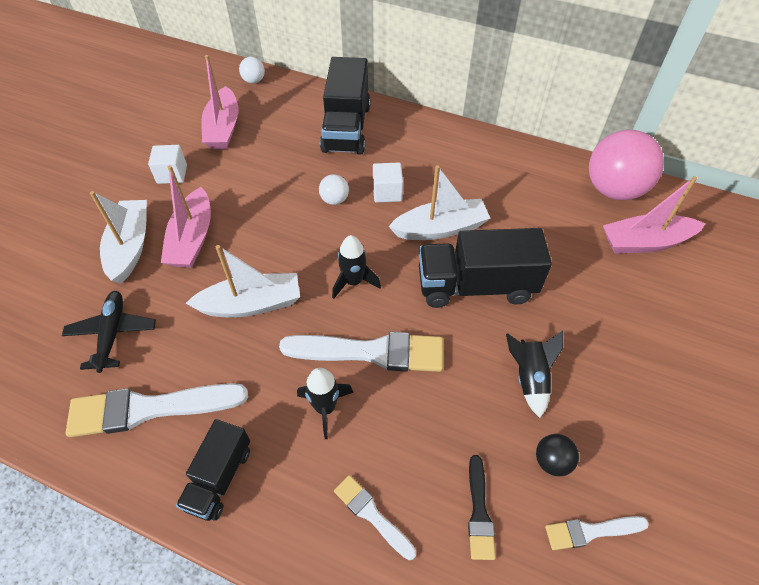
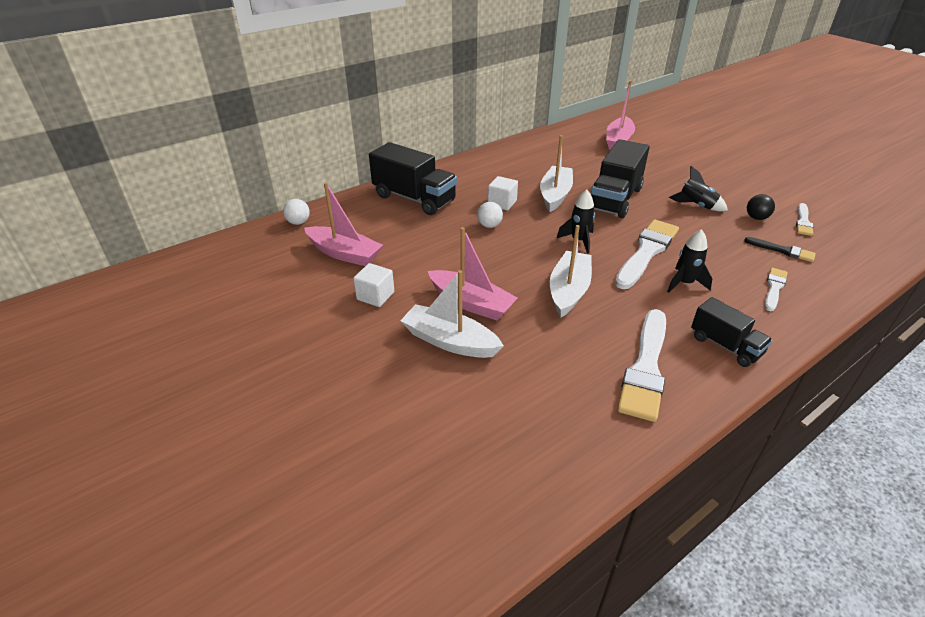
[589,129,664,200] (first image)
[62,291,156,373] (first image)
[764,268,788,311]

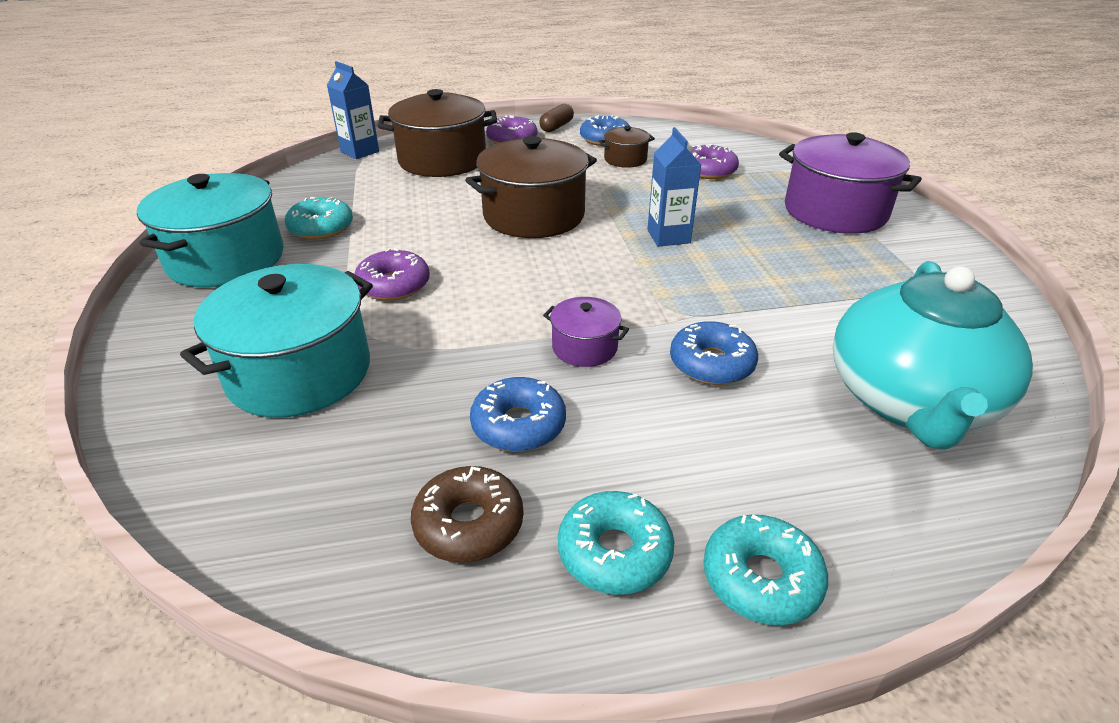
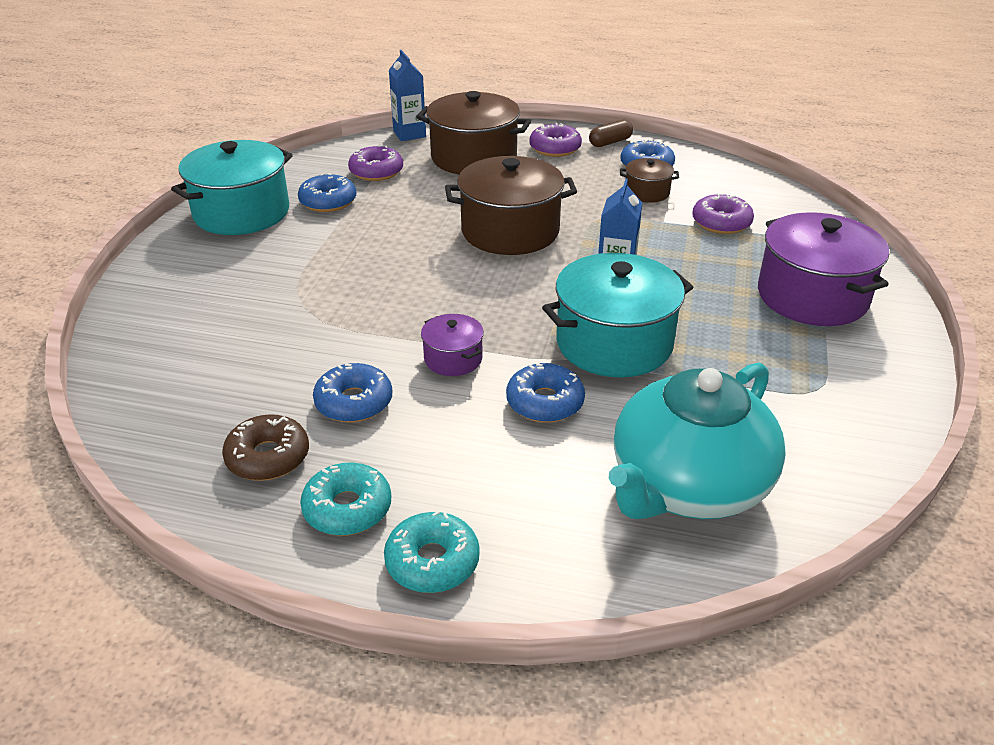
[298,173,356,212]
[348,145,403,181]
[542,253,693,377]

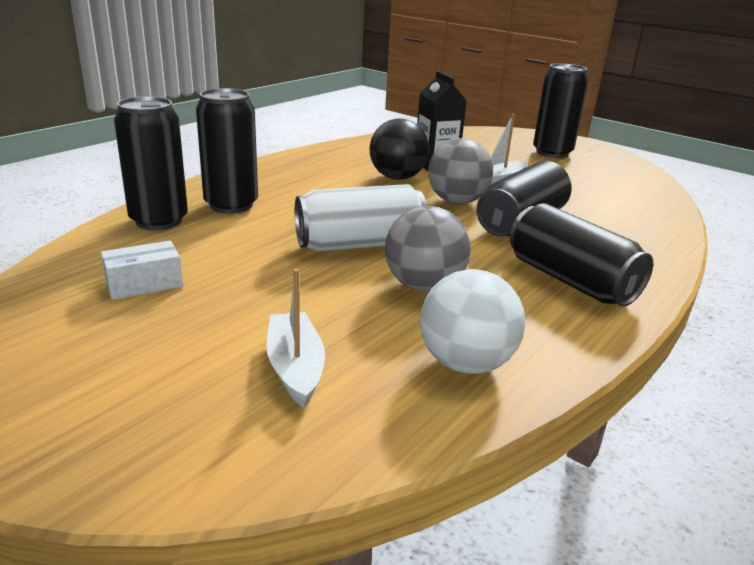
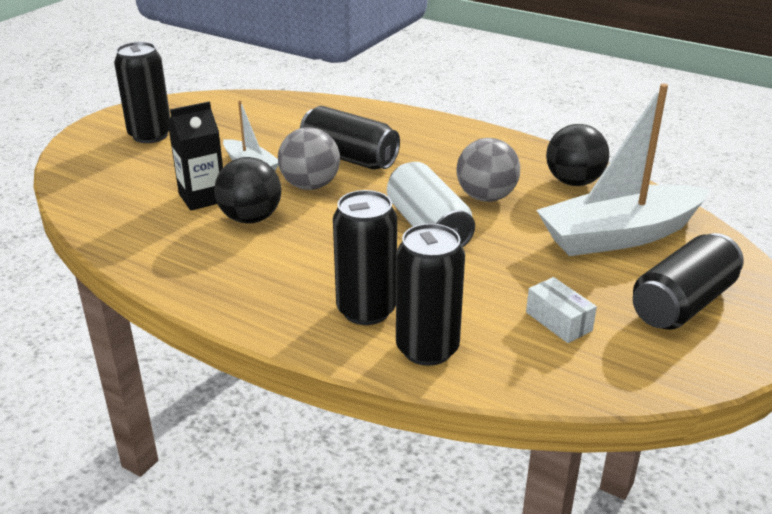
[633,233,744,330]
[536,84,710,256]
[546,124,609,186]

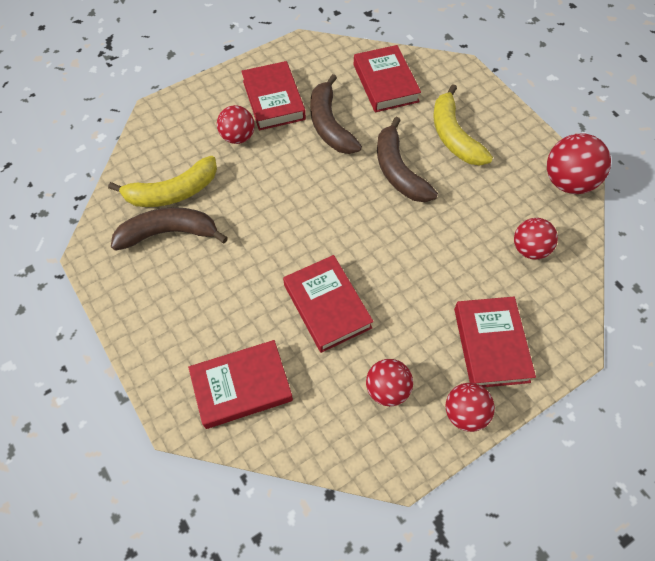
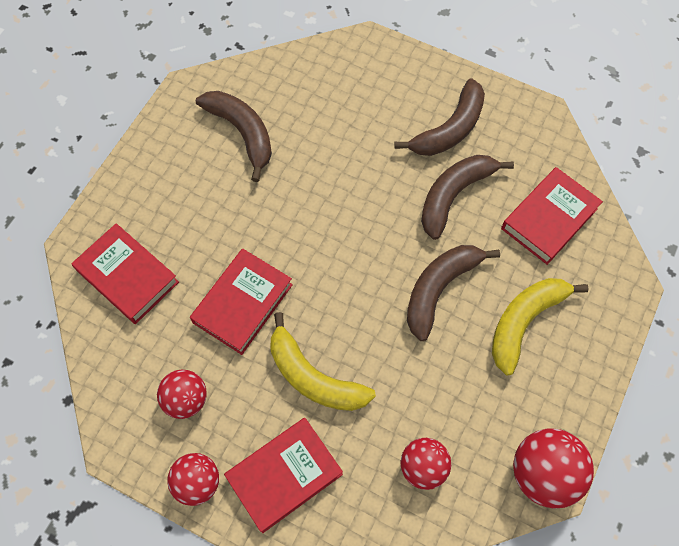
[394,78,485,156]
[217,105,255,144] (first image)
[271,312,376,411]

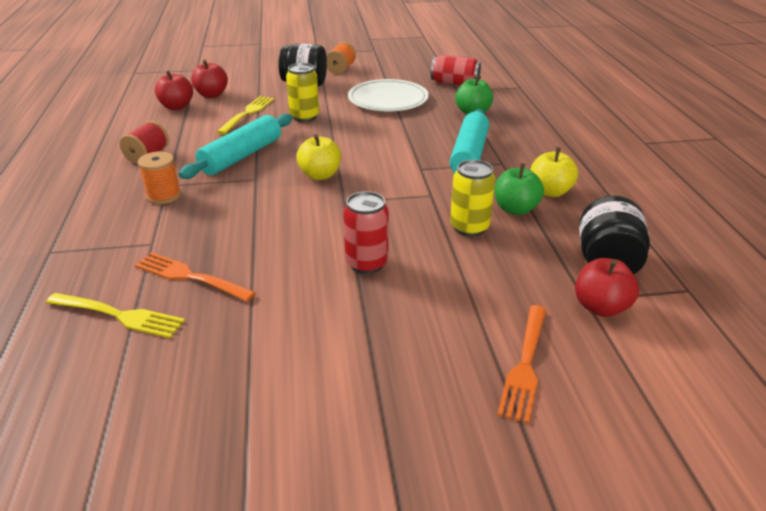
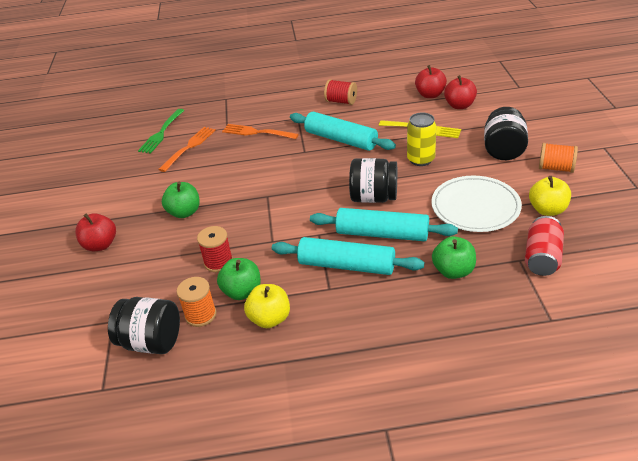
[529,176,571,216]
[177,277,217,327]
[197,226,233,272]
[162,182,200,218]
[75,213,116,251]
[138,109,184,153]
[222,124,299,139]
[349,158,397,203]
[310,208,458,241]

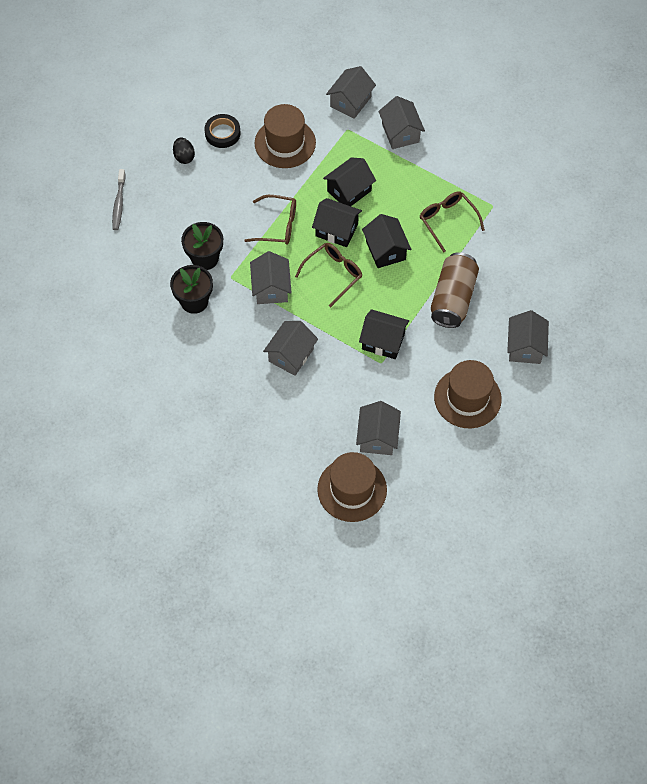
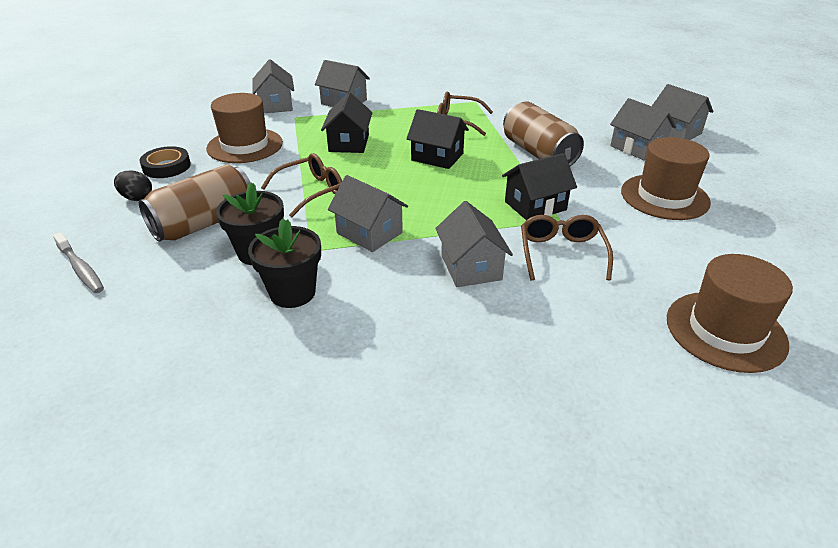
[312,198,362,247] (first image)
[521,215,613,280]
[652,84,714,140]
[139,164,251,242]

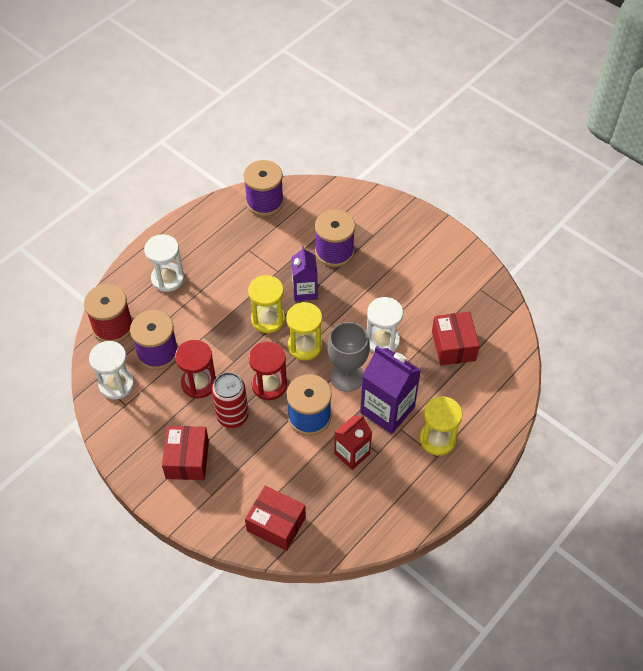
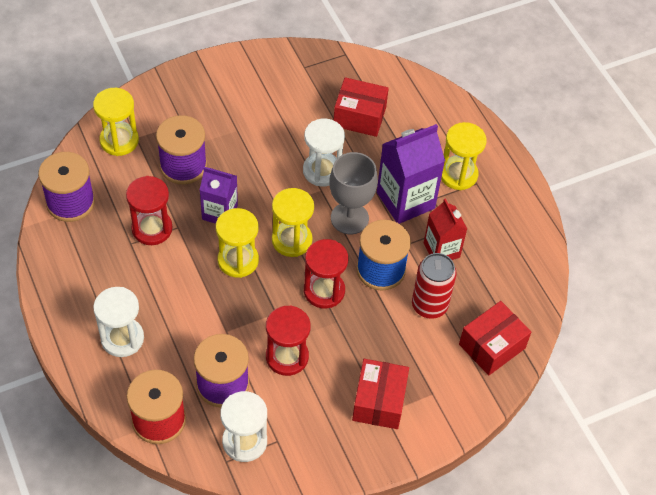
[412,253,457,319]
[352,359,409,429]
[93,88,139,156]
[126,176,173,245]

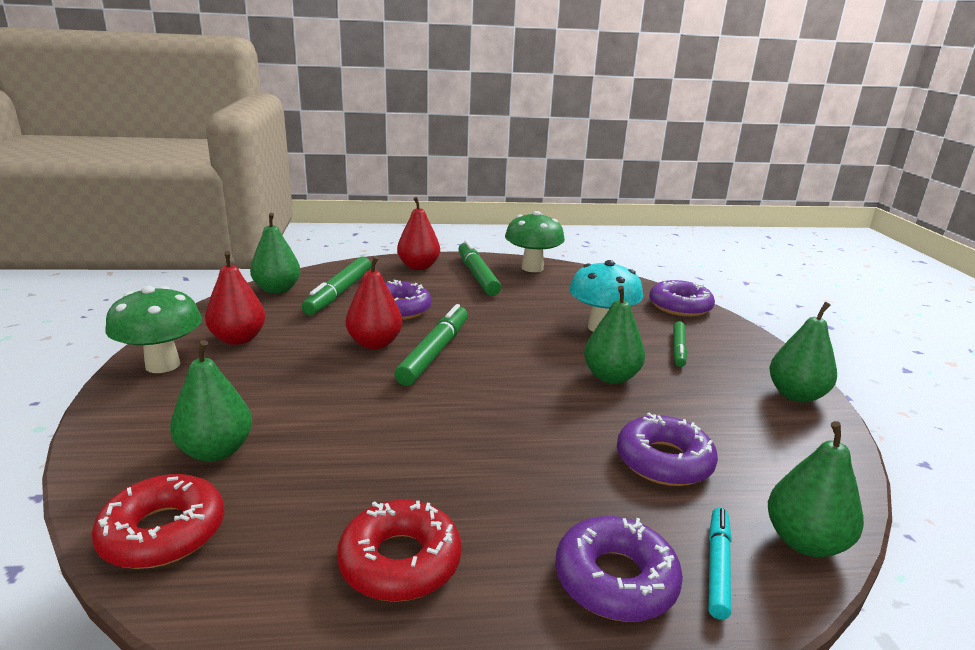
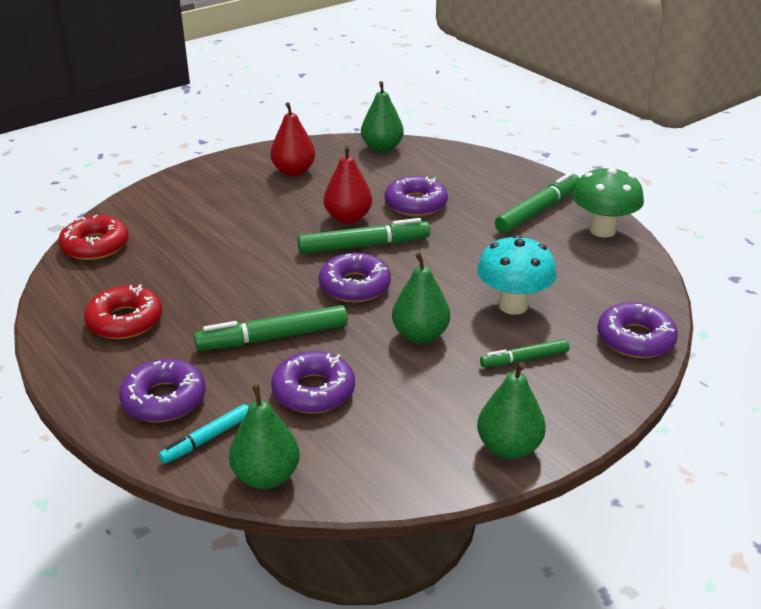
[397,197,440,270] (first image)
[194,305,348,351]
[105,286,202,373] (first image)
[170,340,252,462] (first image)
[159,404,249,464]
[319,253,391,303]

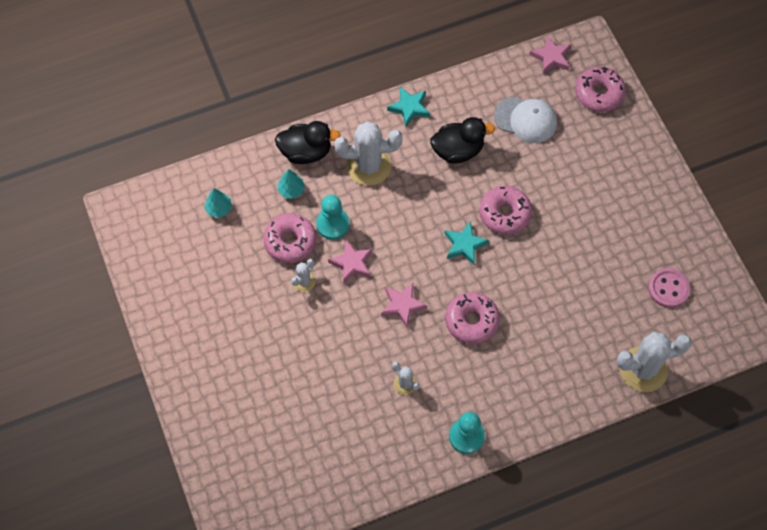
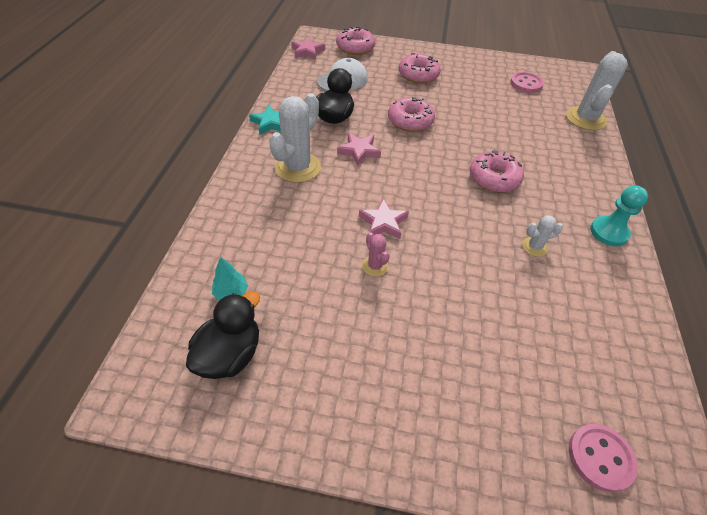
[186,291,260,379]
[278,169,305,199] (first image)
[316,195,350,240] (first image)
[399,53,441,83]
[444,221,489,265] (first image)
[362,232,390,277]
[337,133,381,166]
[569,424,638,492]

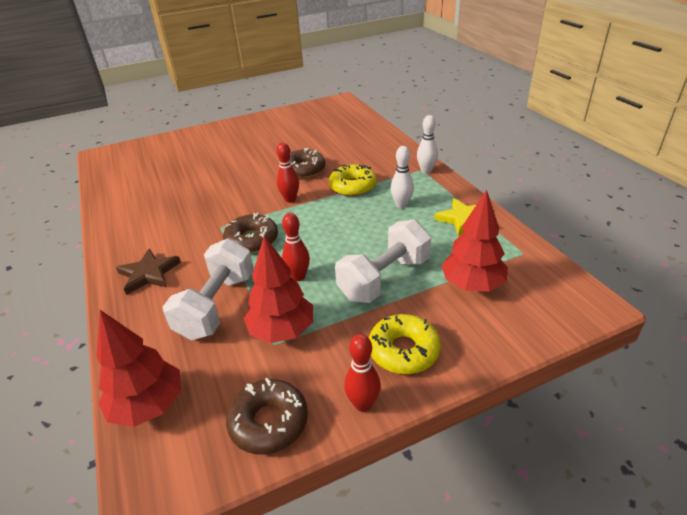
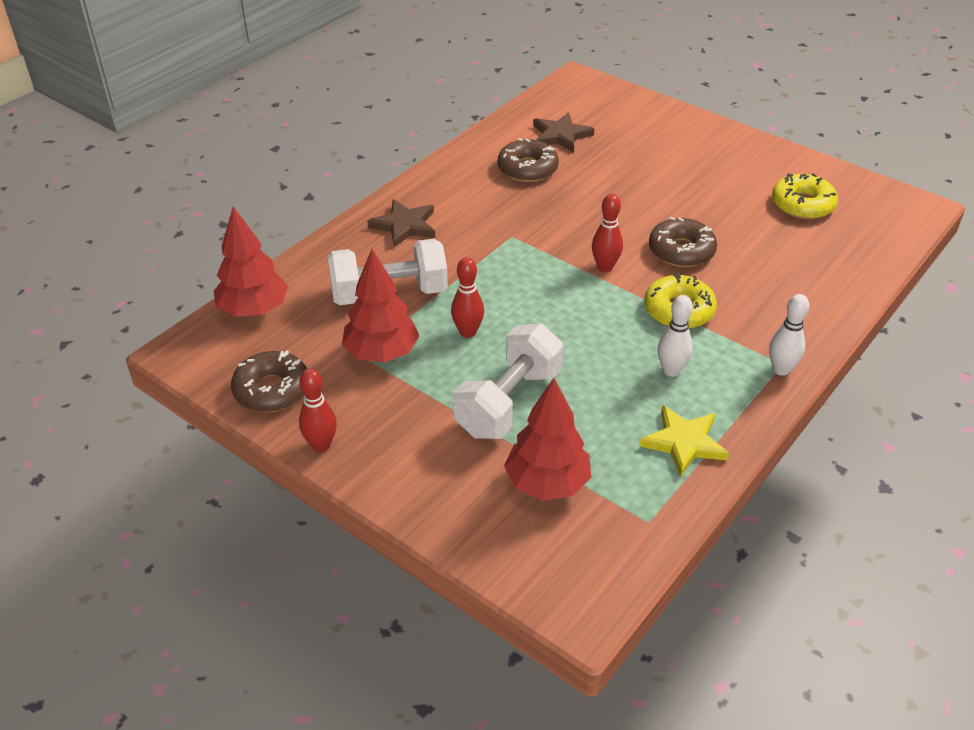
[498,138,559,182]
[453,324,564,439]
[772,173,838,219]
[533,112,594,153]

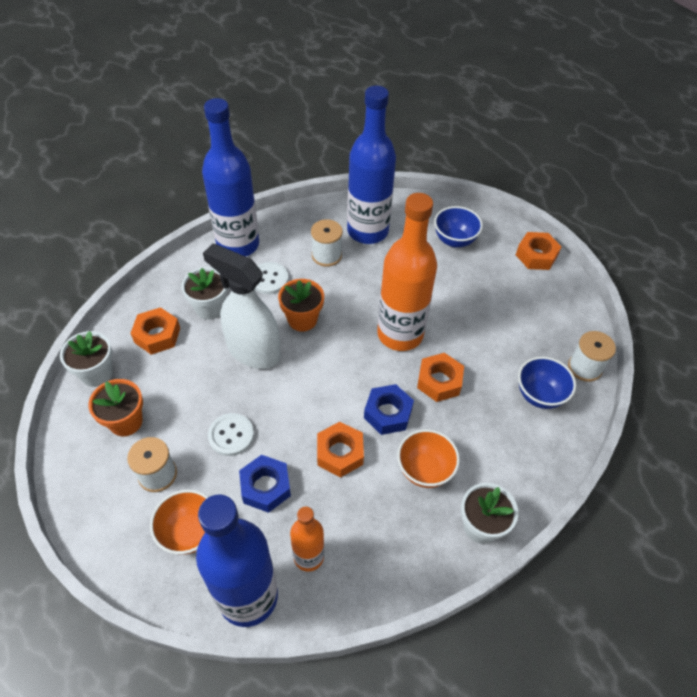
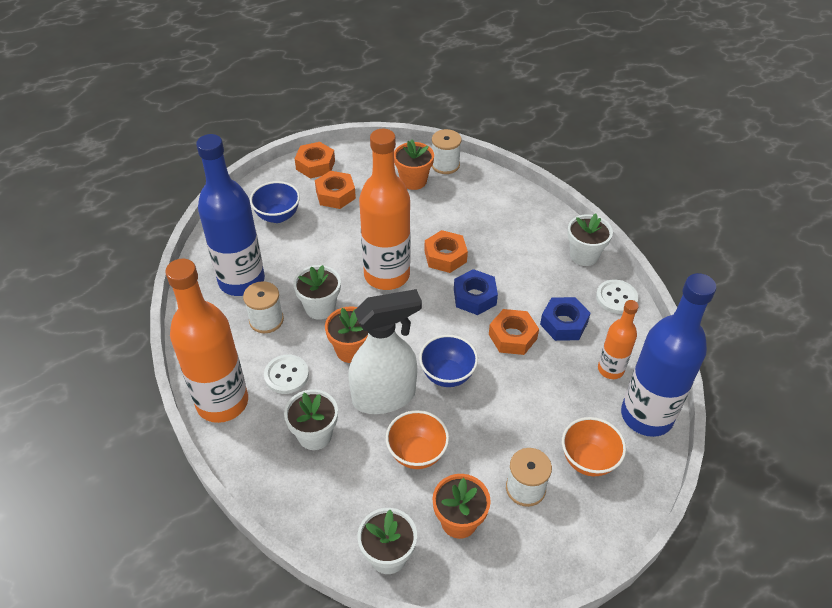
[165,259,248,423]
[348,289,422,414]
[315,171,356,209]
[419,335,478,387]
[596,280,638,314]
[386,410,449,469]
[540,297,590,341]
[394,140,434,190]
[293,265,341,320]

